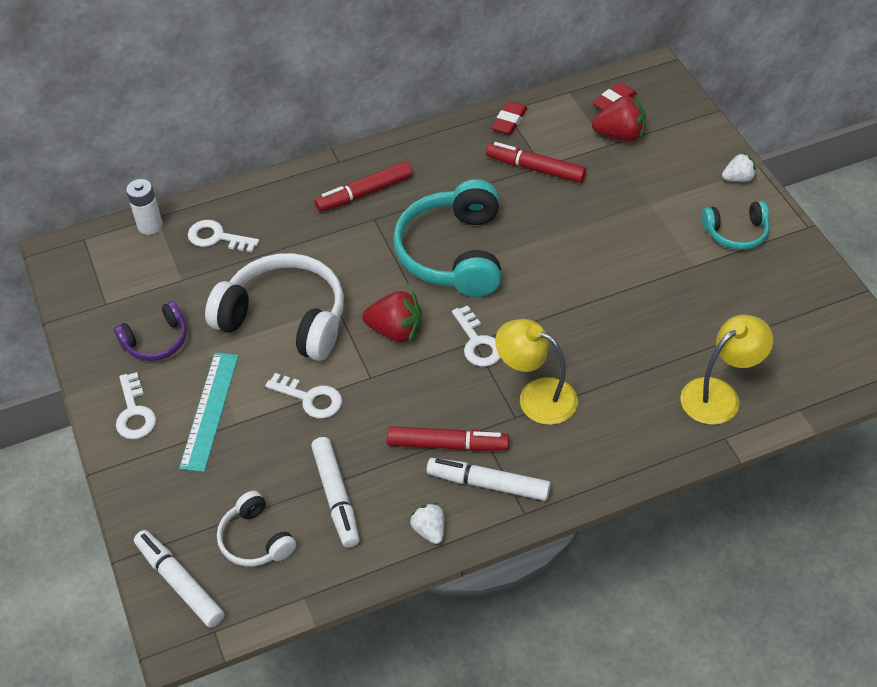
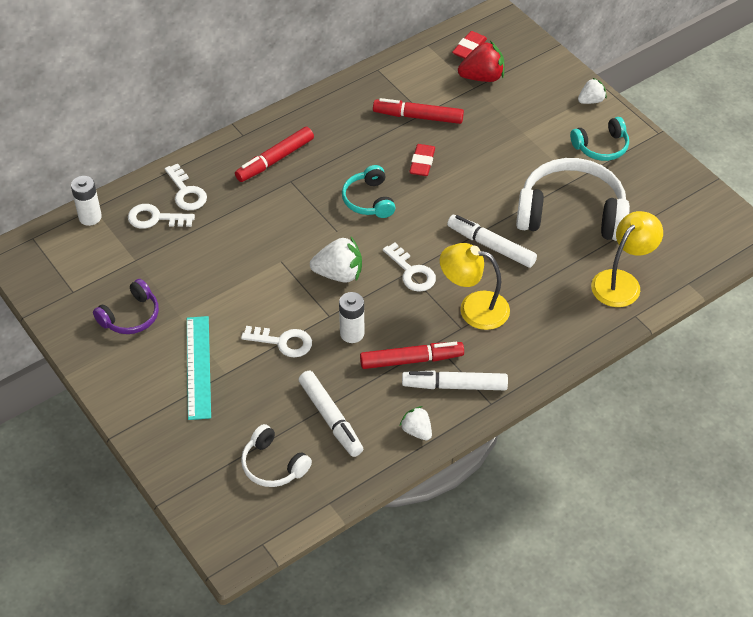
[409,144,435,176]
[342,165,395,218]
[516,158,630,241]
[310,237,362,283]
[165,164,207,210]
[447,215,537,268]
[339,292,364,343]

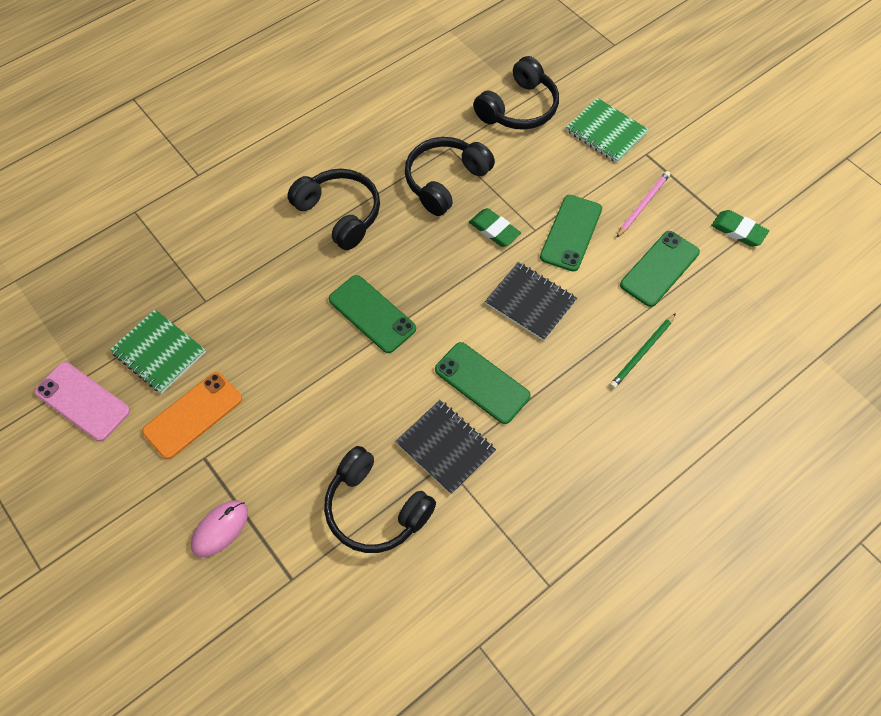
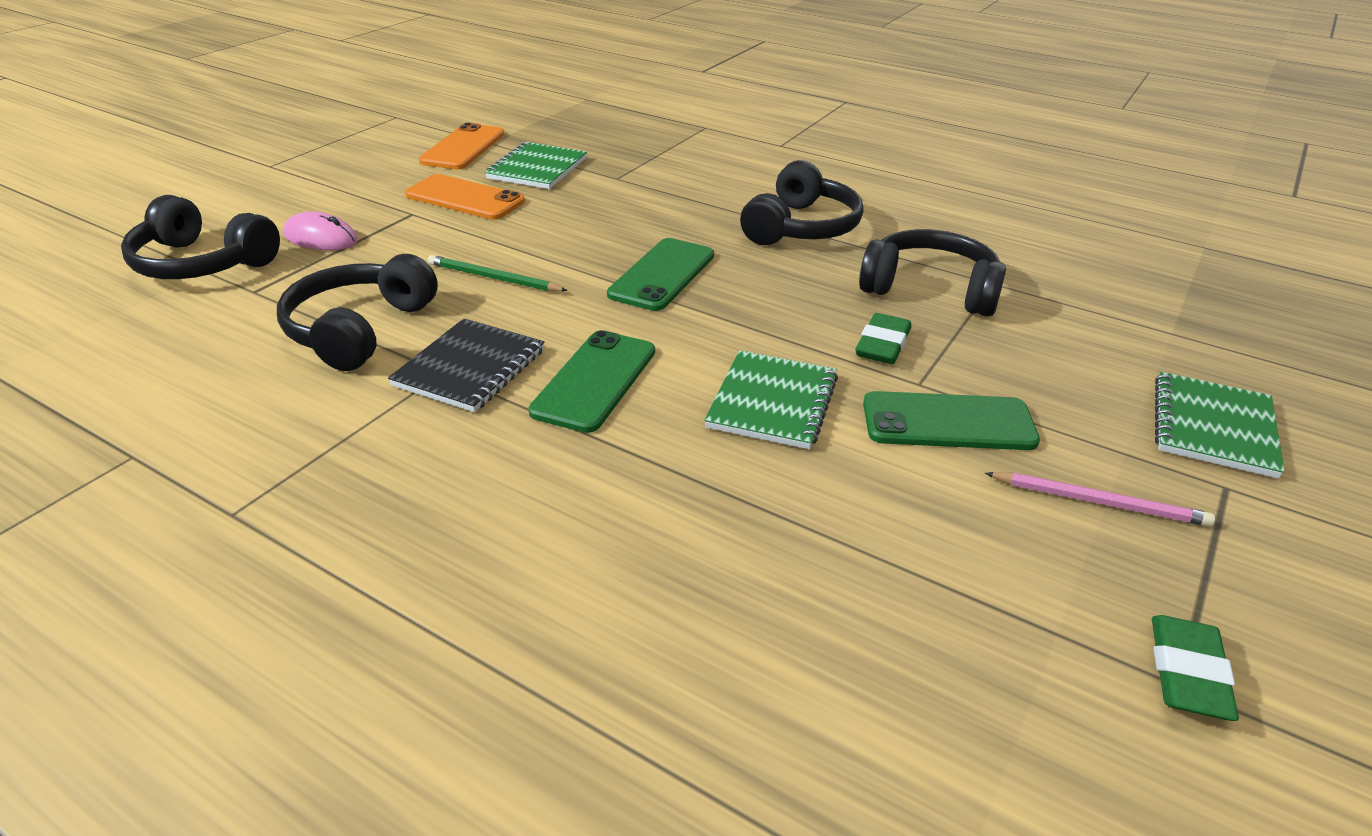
[121,195,280,279]
[620,231,700,307] (first image)
[704,350,838,449]
[428,255,568,292]
[419,123,505,170]

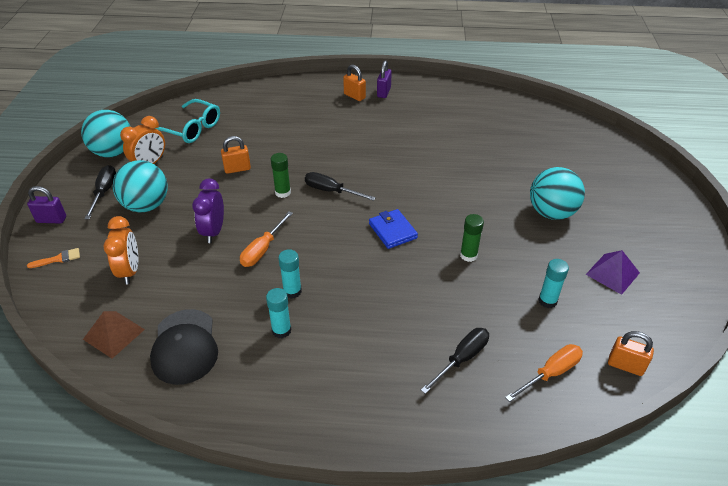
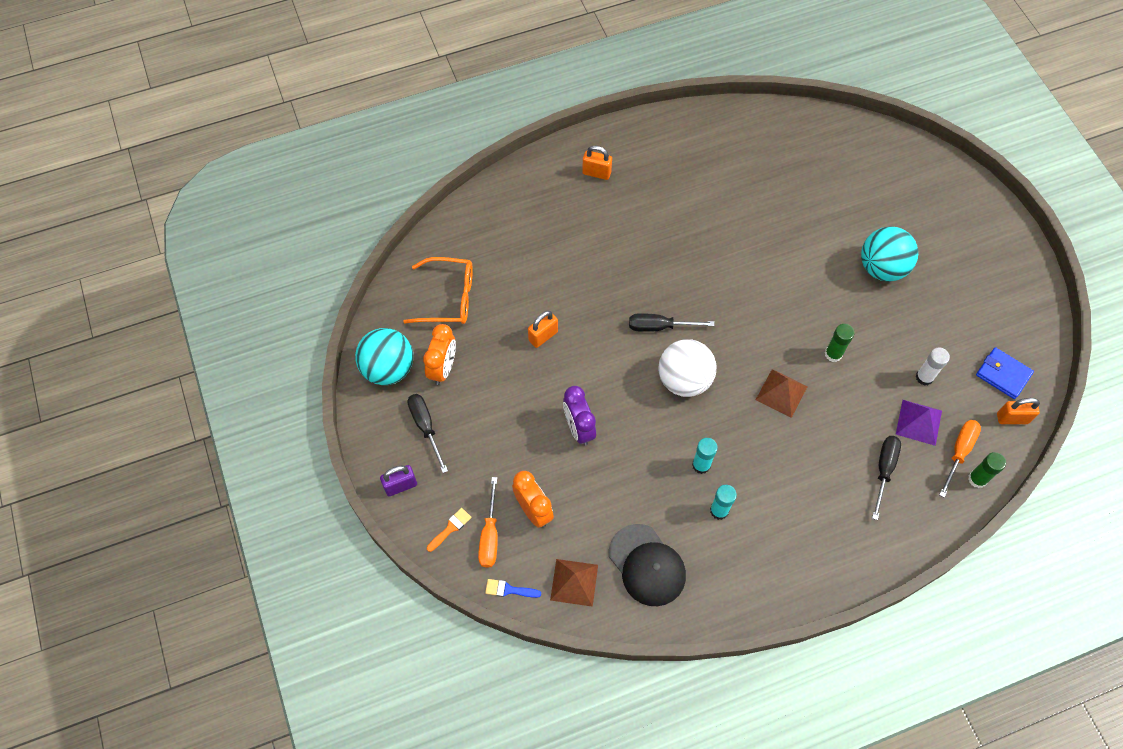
[377,60,392,98] (first image)
[403,257,473,324]
[968,452,1006,488]
[113,160,168,213] (first image)
[976,347,1034,399]
[478,477,498,568]
[896,400,942,446]
[915,348,950,386]
[659,339,716,397]
[756,369,808,418]
[485,579,541,598]

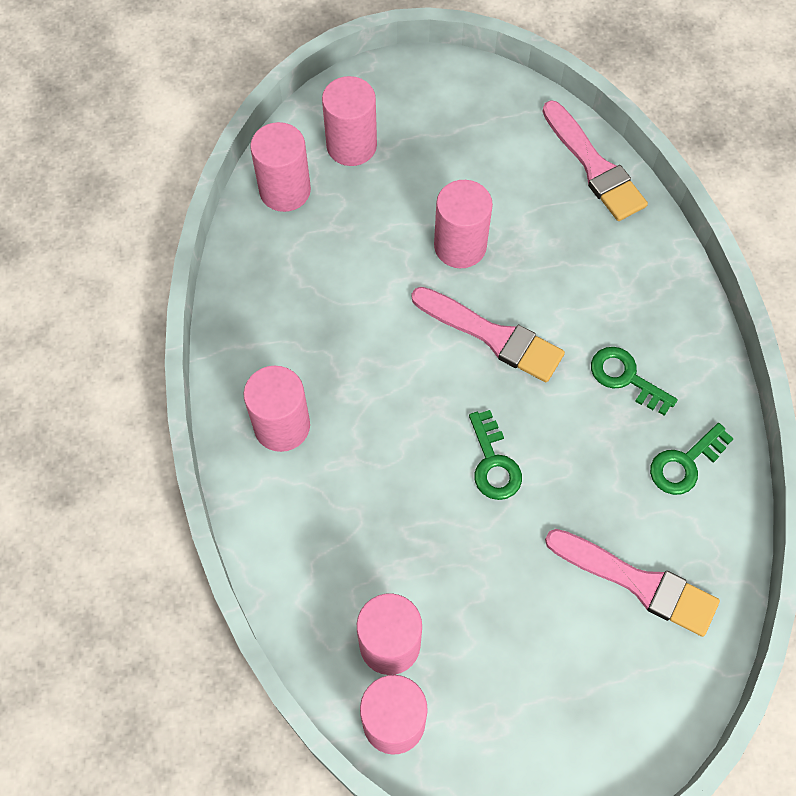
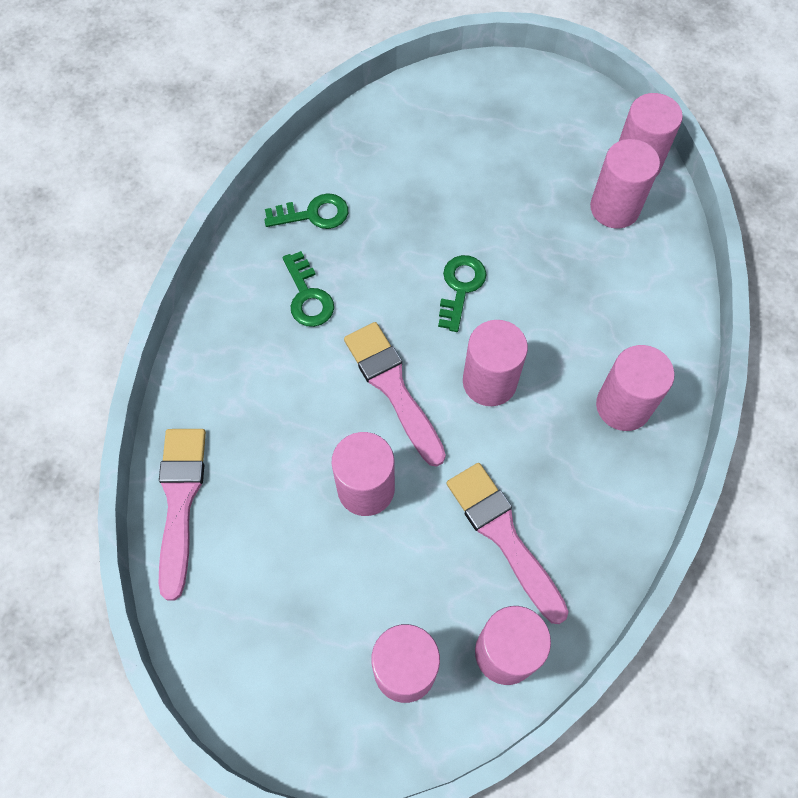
[446,463,569,624]
[463,320,528,406]

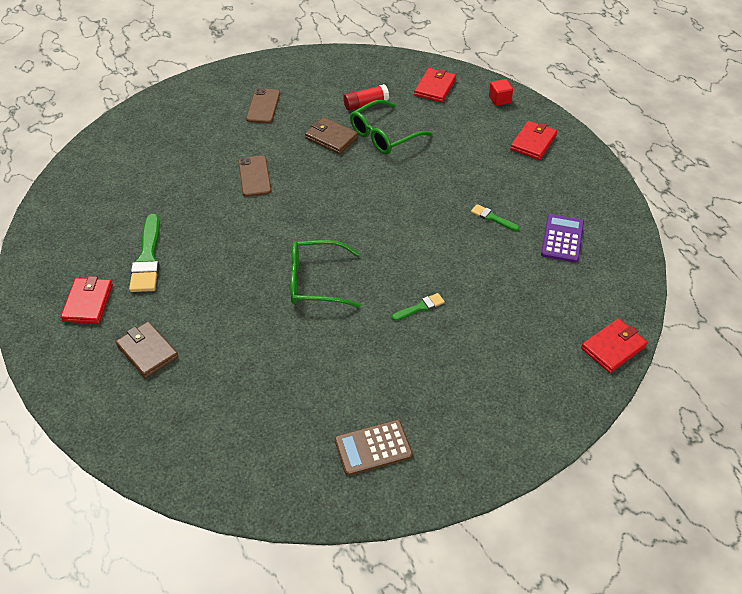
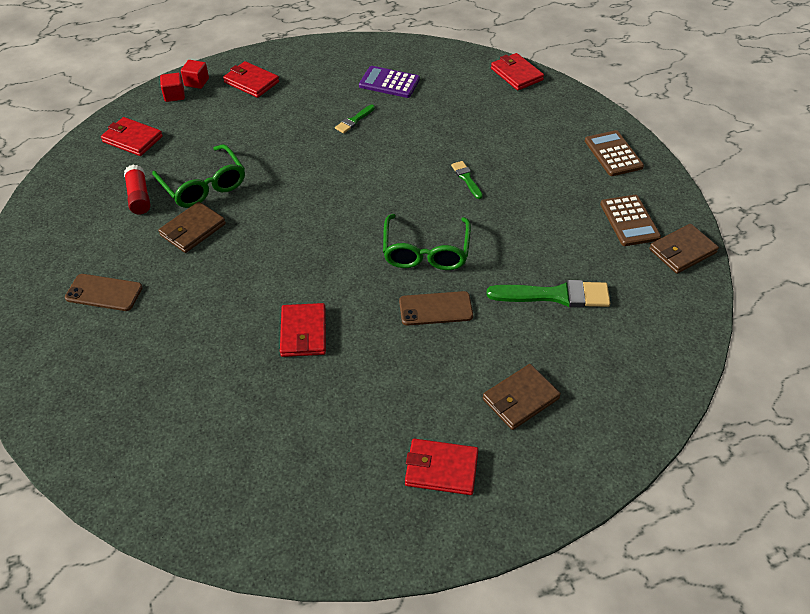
[399,291,473,325]
[487,280,610,308]
[181,60,209,89]
[585,130,644,176]
[649,224,719,274]
[280,303,326,357]

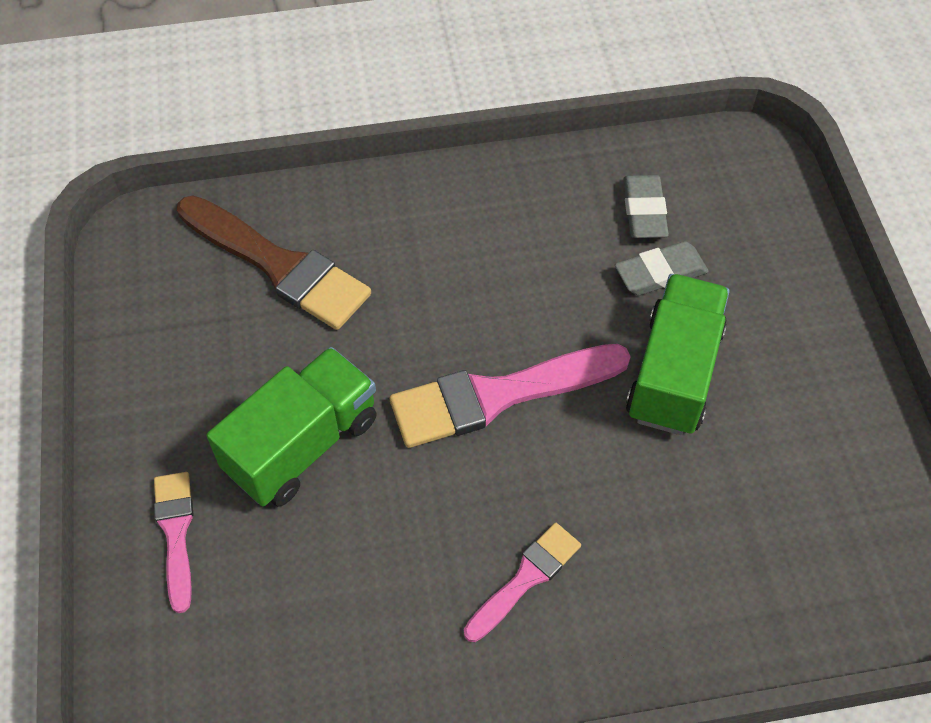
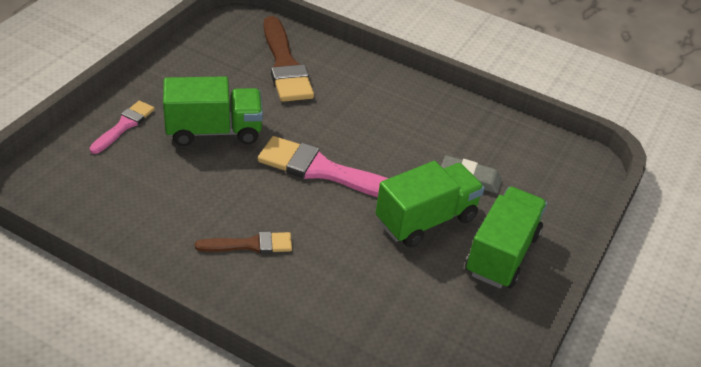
[623,175,669,238] (first image)
[195,231,292,253]
[465,187,547,288]

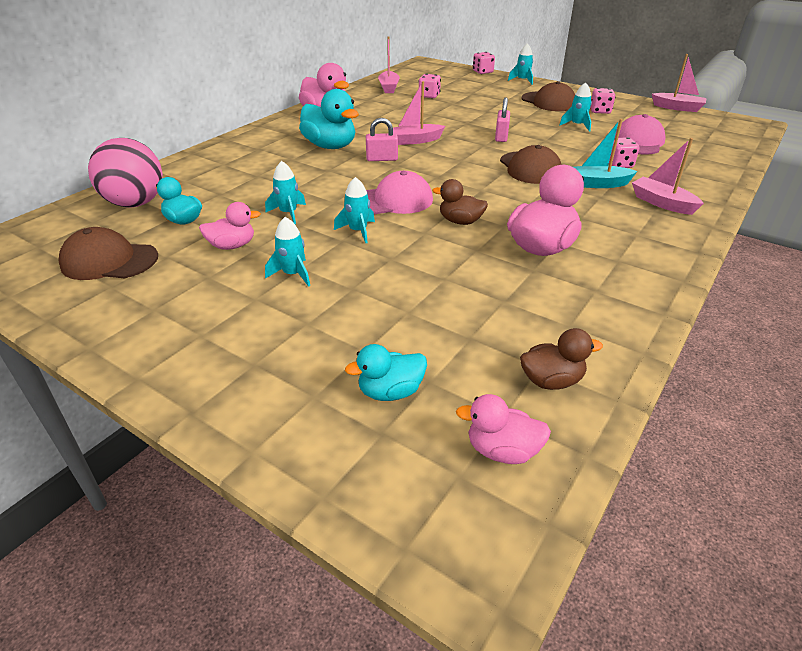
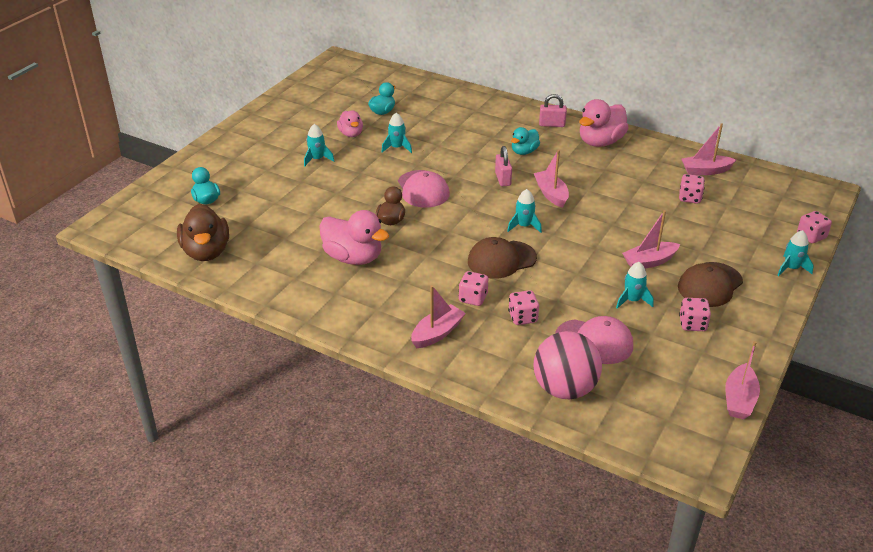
[511,127,540,155]
[539,94,567,127]
[459,271,488,306]
[533,331,602,399]
[507,189,542,233]
[58,227,158,280] (first image)
[177,204,229,261]
[456,394,551,464] (first image)
[622,210,680,269]

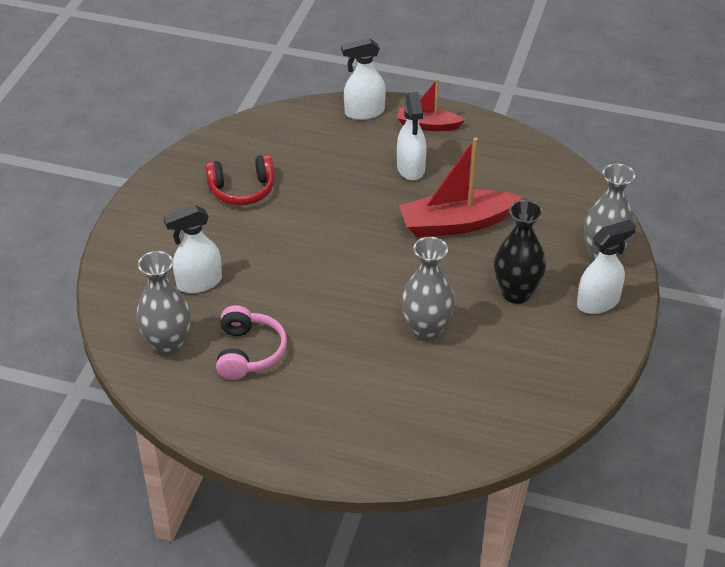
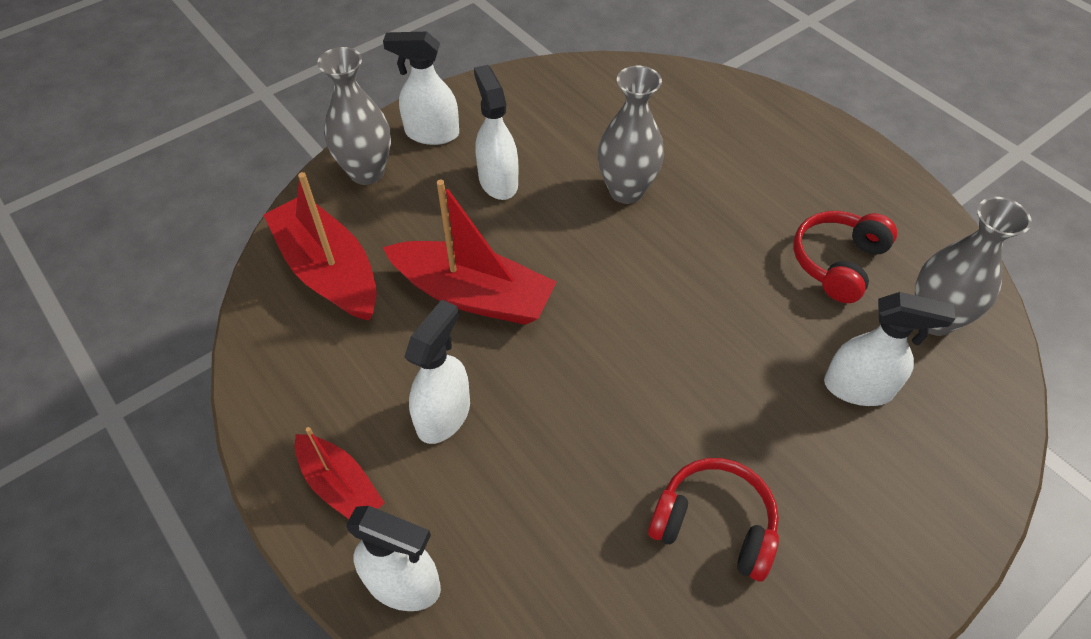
[474,65,518,200]
[793,211,897,303]
[263,172,377,321]

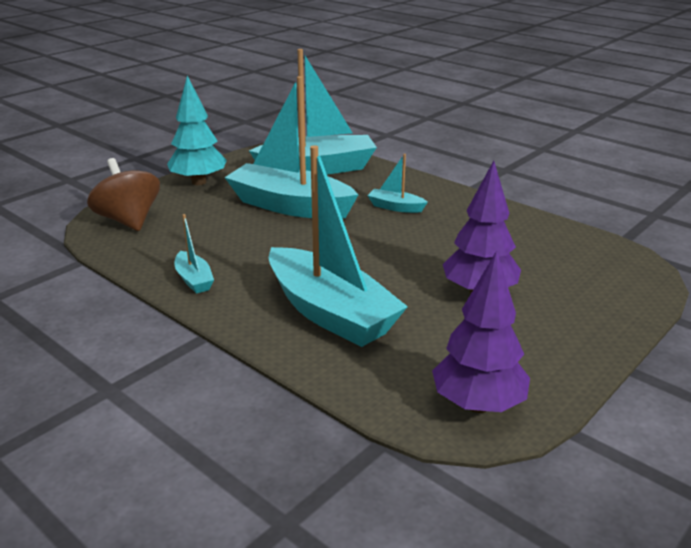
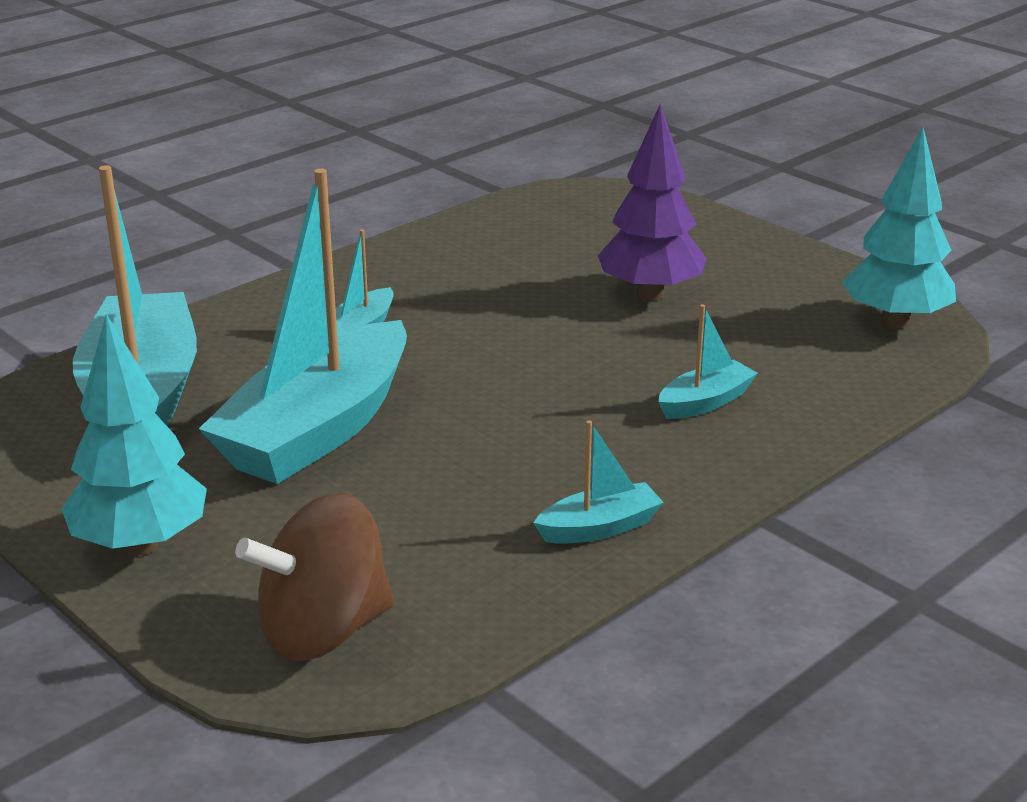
[658,304,758,419]
[842,127,956,328]

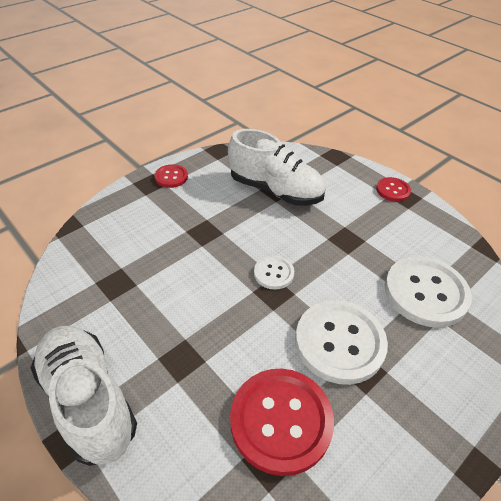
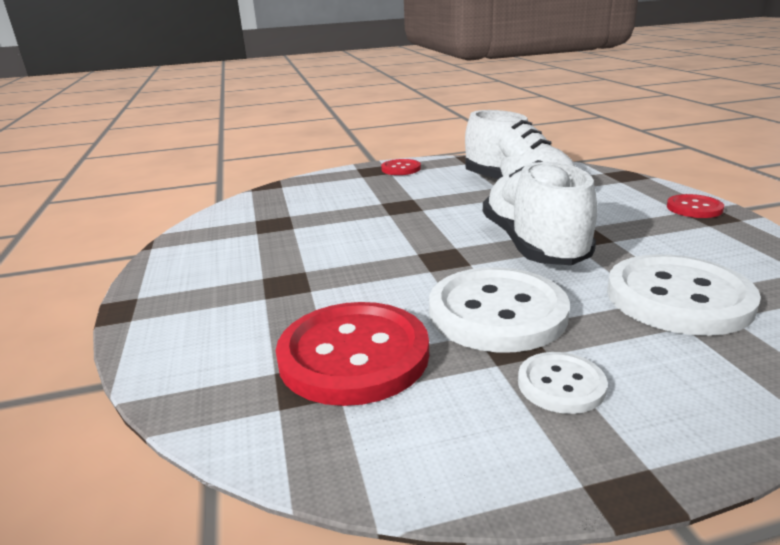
[518,352,607,414]
[483,160,597,265]

